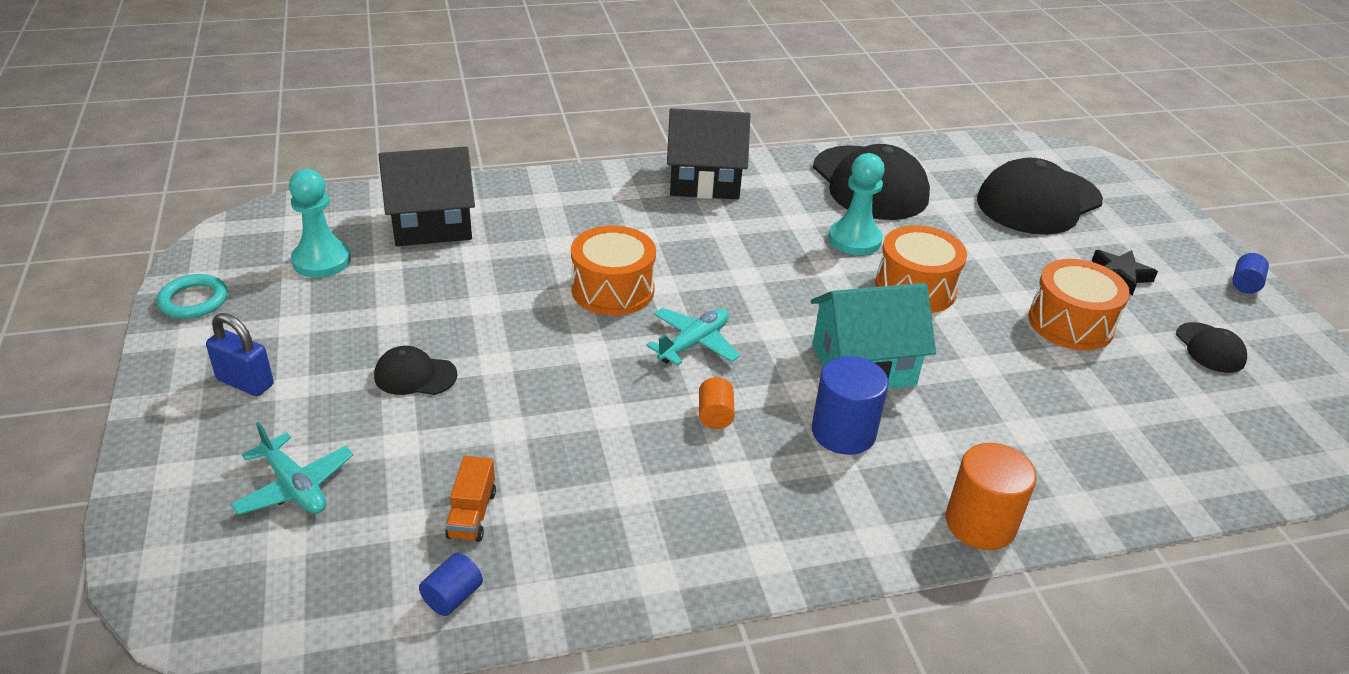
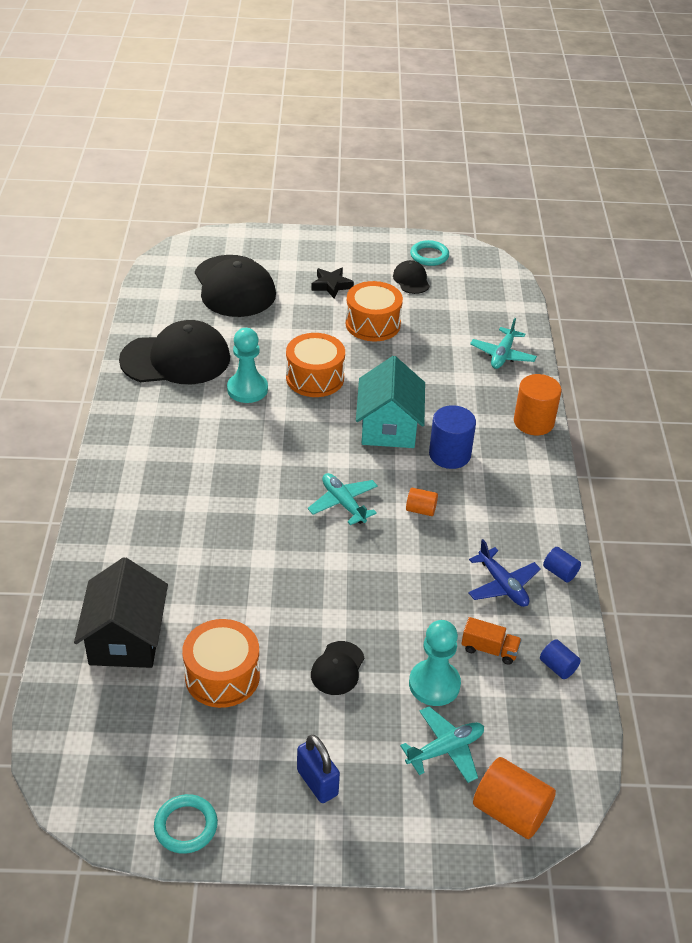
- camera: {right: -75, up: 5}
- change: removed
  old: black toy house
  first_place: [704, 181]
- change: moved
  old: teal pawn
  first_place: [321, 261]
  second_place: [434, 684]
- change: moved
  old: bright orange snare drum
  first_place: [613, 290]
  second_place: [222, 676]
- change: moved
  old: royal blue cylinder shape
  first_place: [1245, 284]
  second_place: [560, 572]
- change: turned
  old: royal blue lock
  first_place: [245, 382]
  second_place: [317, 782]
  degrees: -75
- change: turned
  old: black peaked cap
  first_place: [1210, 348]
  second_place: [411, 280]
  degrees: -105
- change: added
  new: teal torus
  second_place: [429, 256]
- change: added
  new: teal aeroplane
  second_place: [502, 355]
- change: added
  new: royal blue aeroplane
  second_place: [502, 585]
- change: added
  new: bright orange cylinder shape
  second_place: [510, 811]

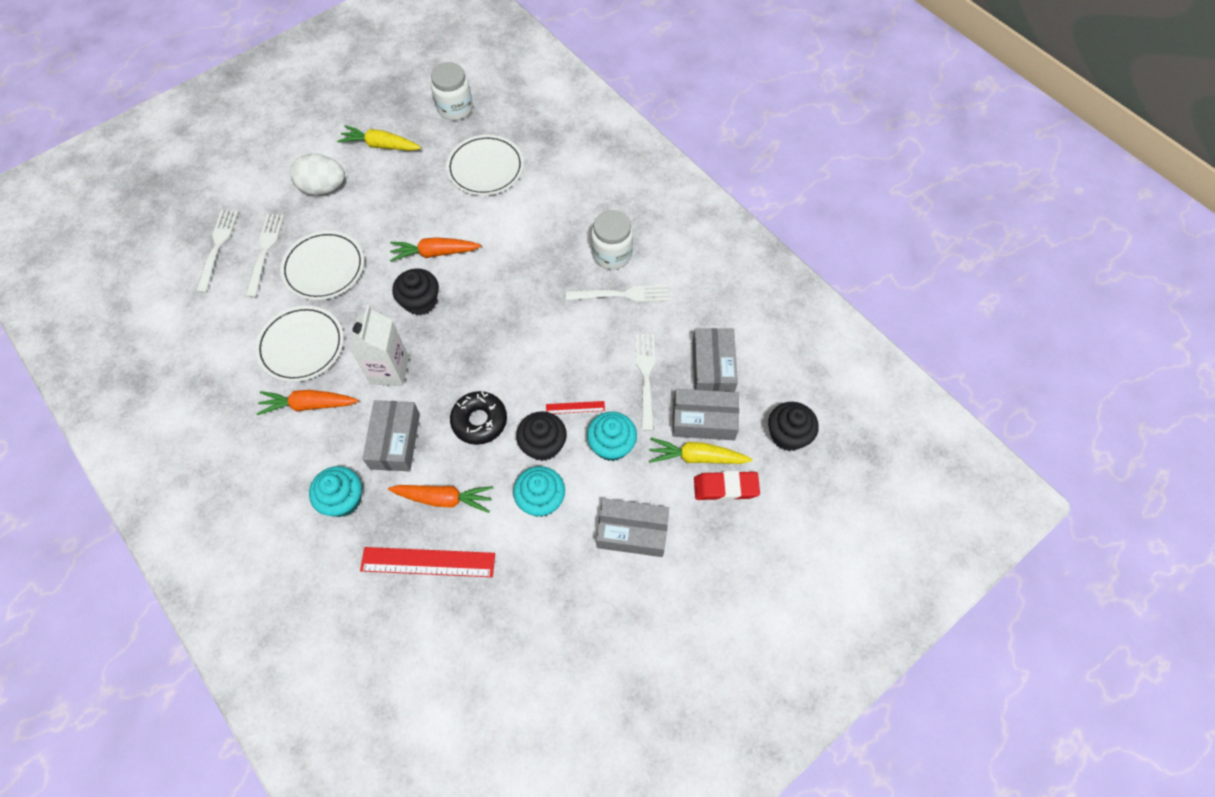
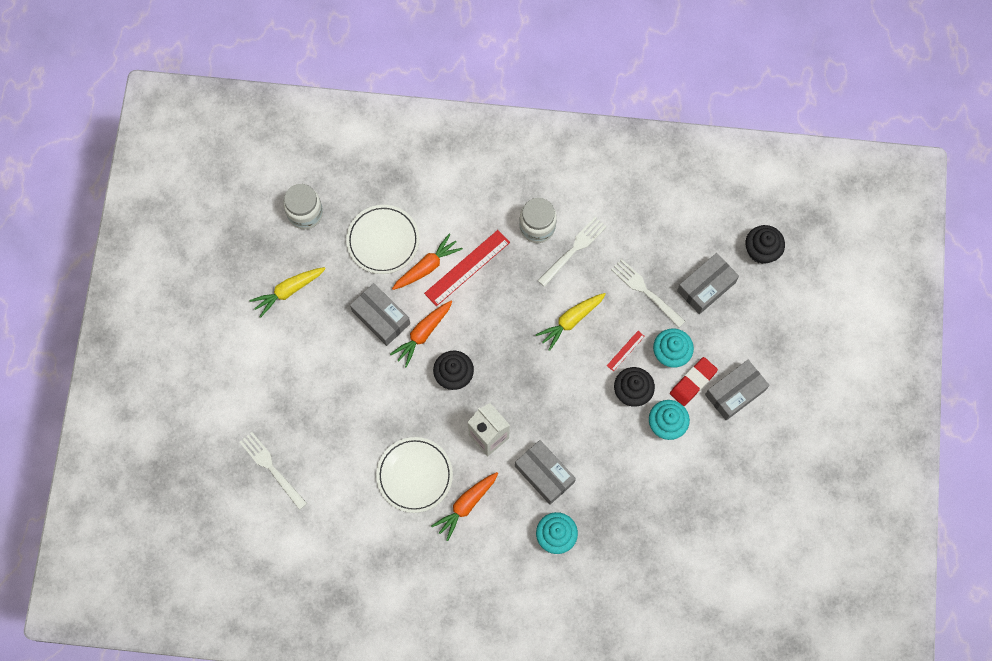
- camera: {right: -45, up: 10}
- change: removed
  old: snow-white toy egg
  first_place: [323, 188]
- change: removed
  old: snow-white table fork
  first_place: [265, 251]
- change: removed
  old: snow-white plate
  first_place: [324, 268]
- change: moved
  old: gray package
  first_place: [712, 367]
  second_place: [381, 317]
- change: removed
  old: black donut
  first_place: [479, 421]
- change: moved
  old: bright yellow root vegetable
  first_place: [696, 457]
  second_place: [570, 321]
- change: moved
  old: red gum eraser
  first_place: [725, 487]
  second_place: [693, 382]
- change: moved
  old: bright orange root vegetable
  first_place: [444, 499]
  second_place: [427, 267]
- change: moved
  old: red ruler
  first_place: [428, 562]
  second_place: [467, 268]

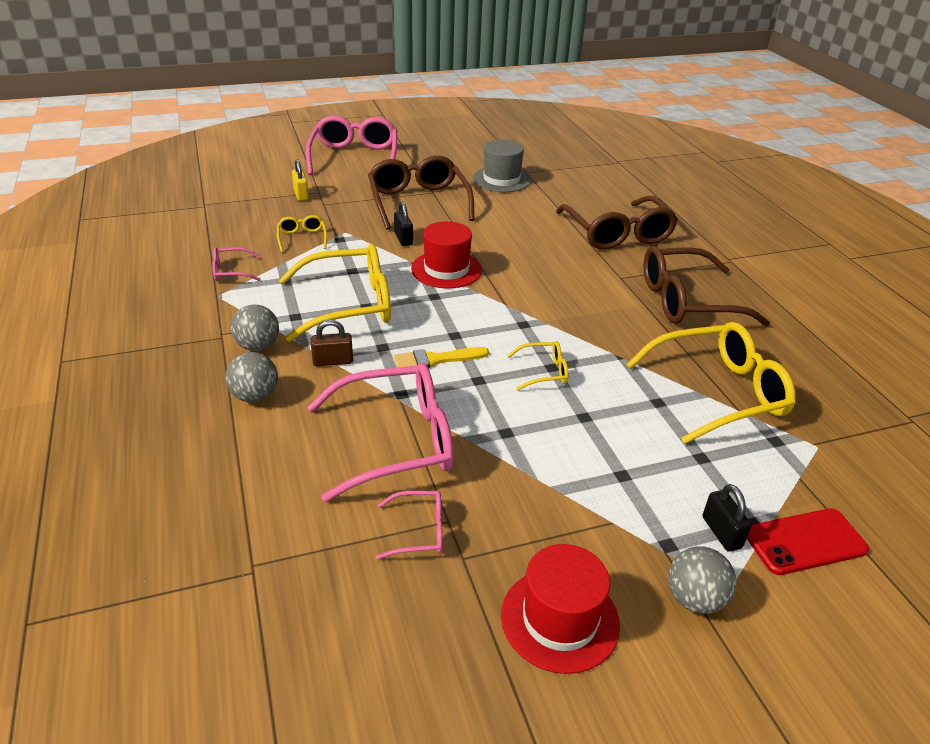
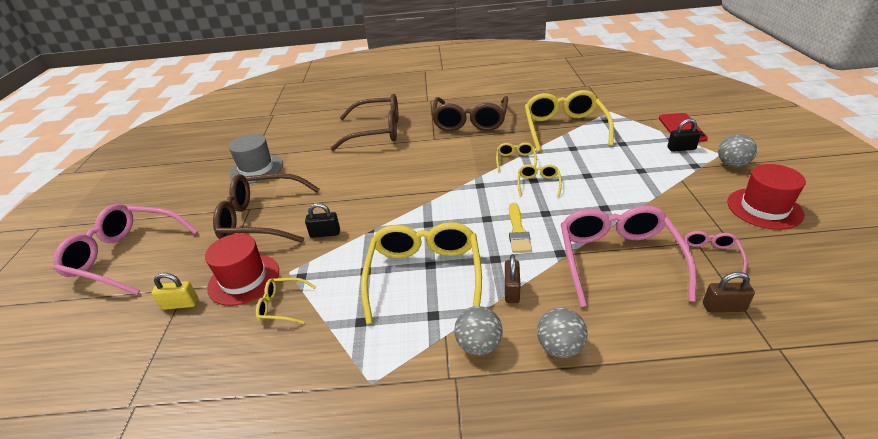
- camera: {right: -70, up: 0}
- change: moved
  old: red tall hat
  first_place: [446, 269]
  second_place: [244, 279]
- change: removed
  old: rosy glasses
  first_place: [231, 271]
- change: added
  new: bright yellow glasses
  second_place: [515, 161]
- change: added
  new: russet lock
  second_place: [723, 307]

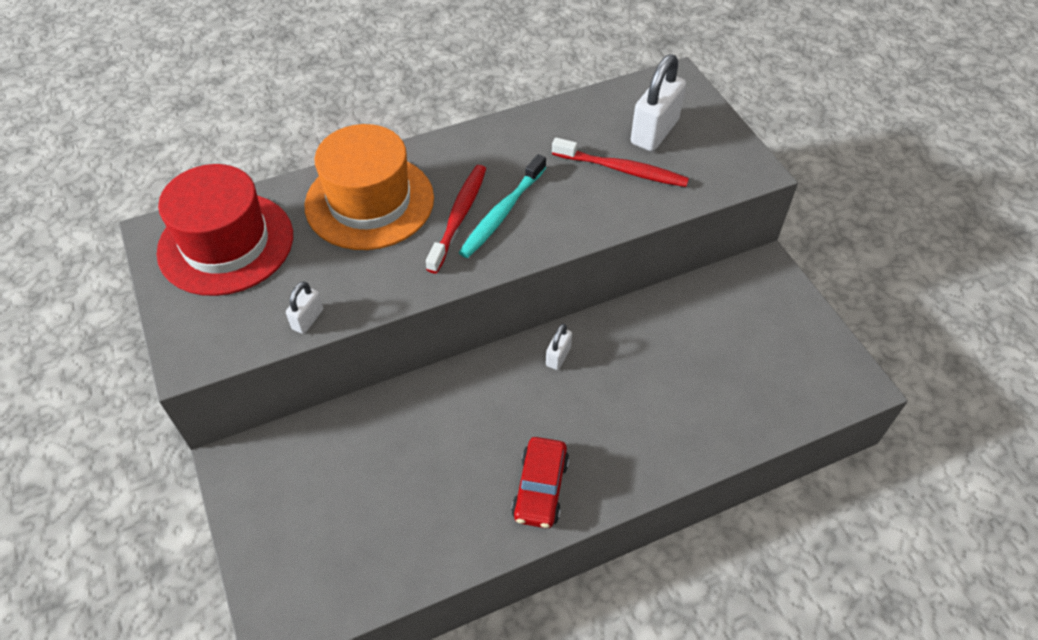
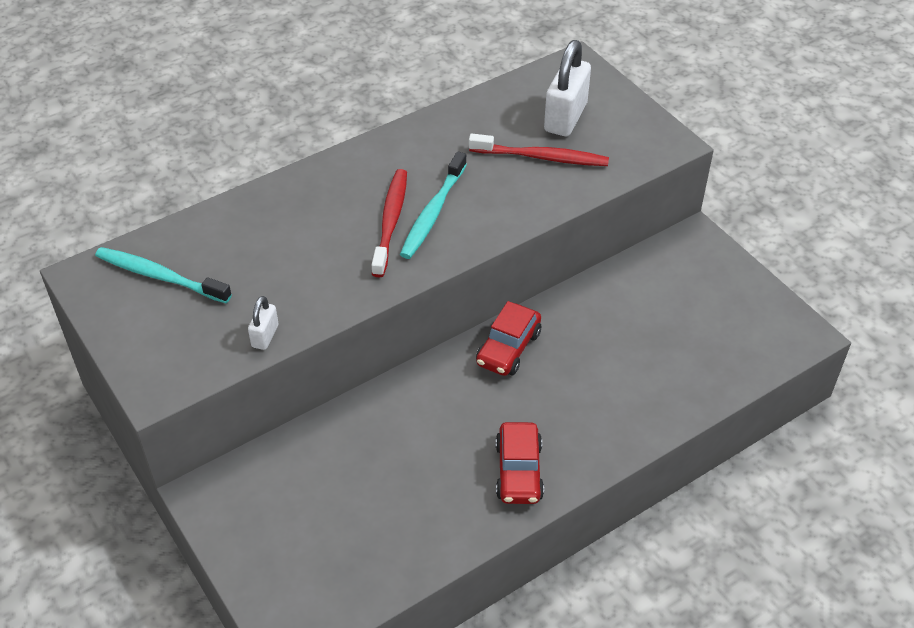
- camera: {right: -10, up: -5}
- change: removed
  old: bright orange tall hat
  first_place: [369, 202]
- change: replaced
  old: red tall hat
  new: teal toothbrush
  first_place: [226, 243]
  second_place: [160, 276]
- change: replaced
  old: snow-white lock
  new: red car
  first_place: [558, 356]
  second_place: [508, 348]

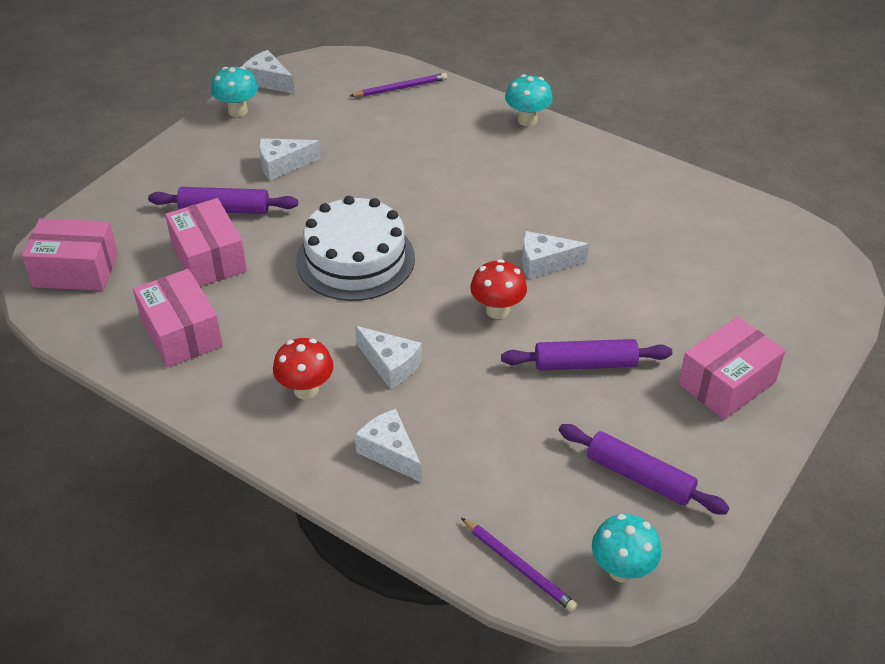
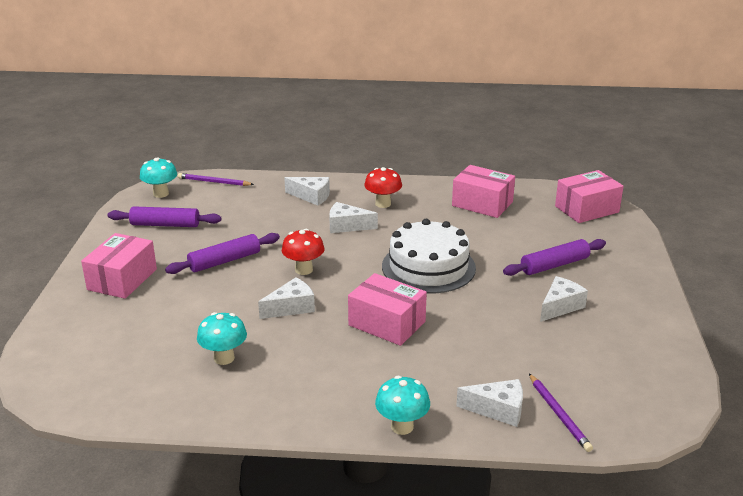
- camera: {right: 150, up: -15}
- change: moved
  old: snow-white piece of cheese
  first_place: [268, 81]
  second_place: [498, 410]
- change: moved
  old: teal mushroom
  first_place: [238, 111]
  second_place: [224, 358]
- change: turned
  old: violet lead pencil
  first_place: [400, 88]
  second_place: [559, 414]
  degrees: -60
- change: moved
  old: rosy package
  first_place: [209, 258]
  second_place: [387, 323]

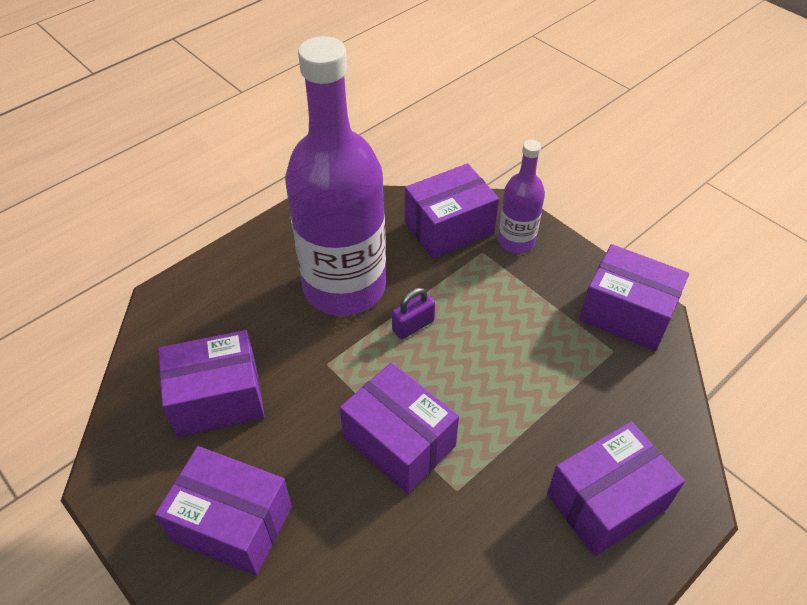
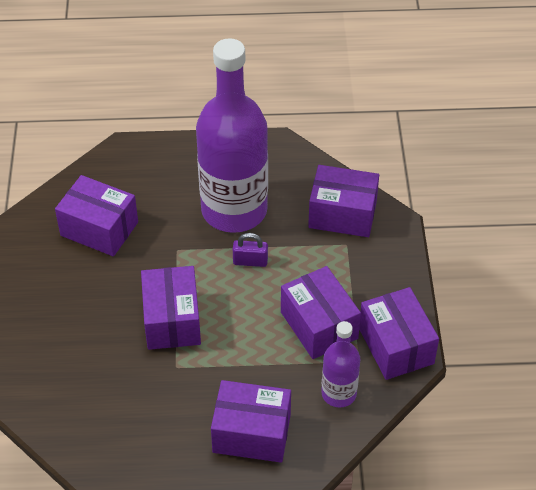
- camera: {right: 40, up: 0}
- change: moved
  old: violet flask
  first_place: [516, 241]
  second_place: [339, 393]
- change: moved
  old: violet package
  first_place: [232, 523]
  second_place: [319, 325]

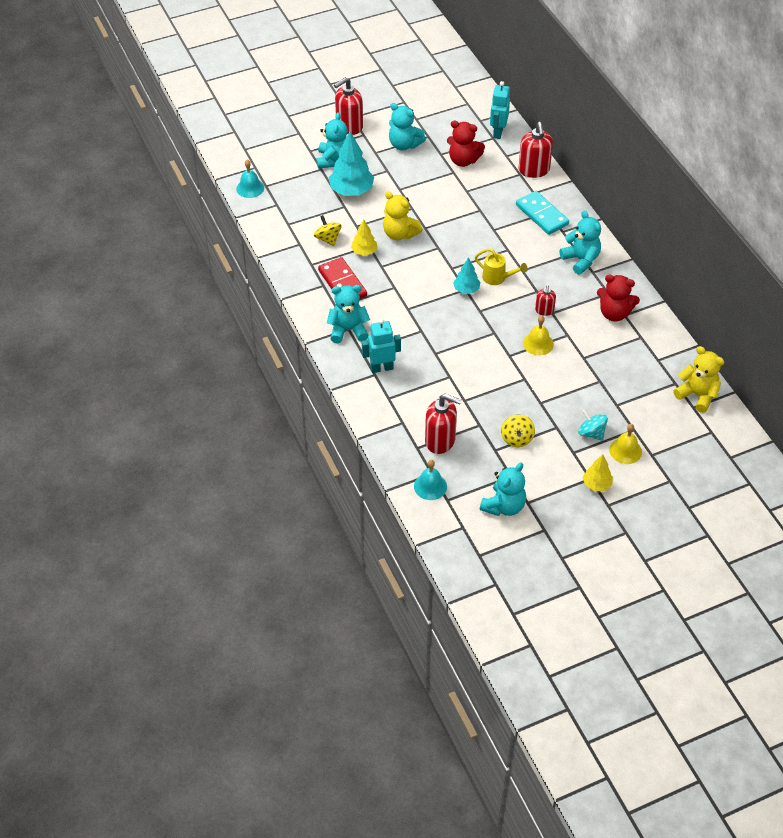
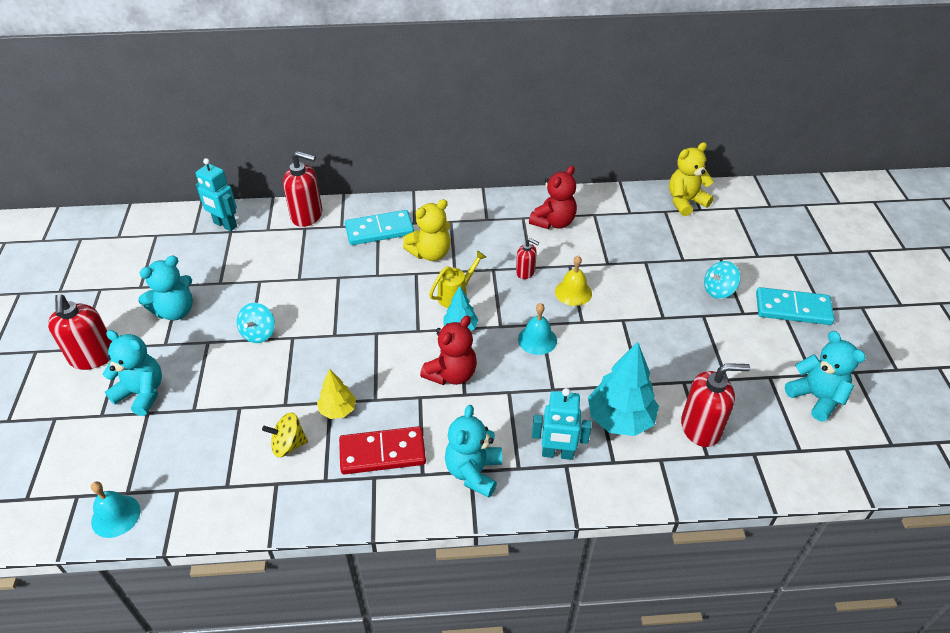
- camera: {right: -70, up: -5}
- change: moved
  old: red stuffed bear
  first_place: [463, 160]
  second_place: [451, 374]
- change: moved
  old: teal fir tree
  first_place: [351, 190]
  second_place: [620, 419]
- change: moved
  old: bright yellow stuffed bear
  first_place: [400, 234]
  second_place: [430, 253]
- change: removed
  old: teal stuffed bear
  first_place: [581, 260]
- change: turned
  old: teal toy robot
  first_place: [381, 368]
  second_place: [557, 453]
  degrees: -90
- change: turned
  old: red pump bottle
  first_place: [440, 440]
  second_place: [701, 428]
  degrees: 45
- change: removed
  old: bright yellow toy top
  first_place: [517, 438]
- change: removed
  old: bright yellow bell
  first_place: [625, 451]
- change: replaced
  old: bright yellow fir tree
  new: teal domino piece
  first_place: [596, 484]
  second_place: [793, 309]
- change: moved
  old: teal bell
  first_place: [430, 486]
  second_place: [537, 339]
- change: added
  new: teal toy top
  second_place: [259, 333]

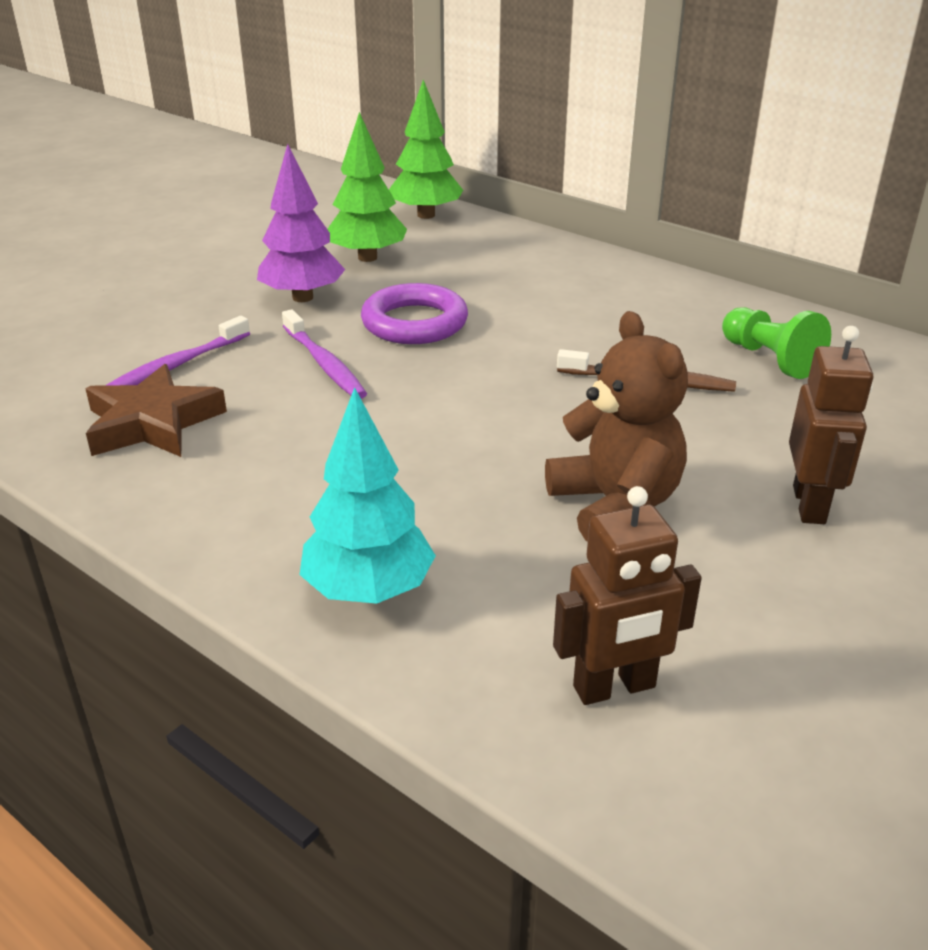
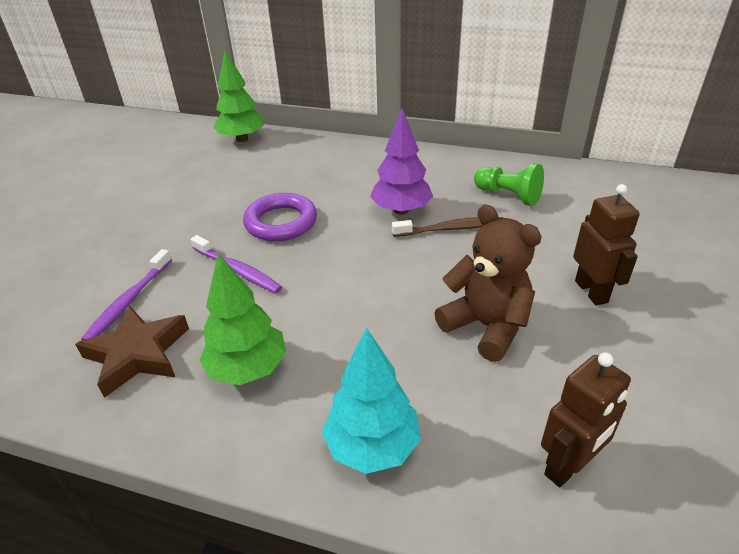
- camera: {right: -20, up: 5}
- change: moved
  old: emerald fir tree
  first_place: [367, 257]
  second_place: [248, 369]
- change: moved
  old: violet fir tree
  first_place: [303, 297]
  second_place: [401, 210]

